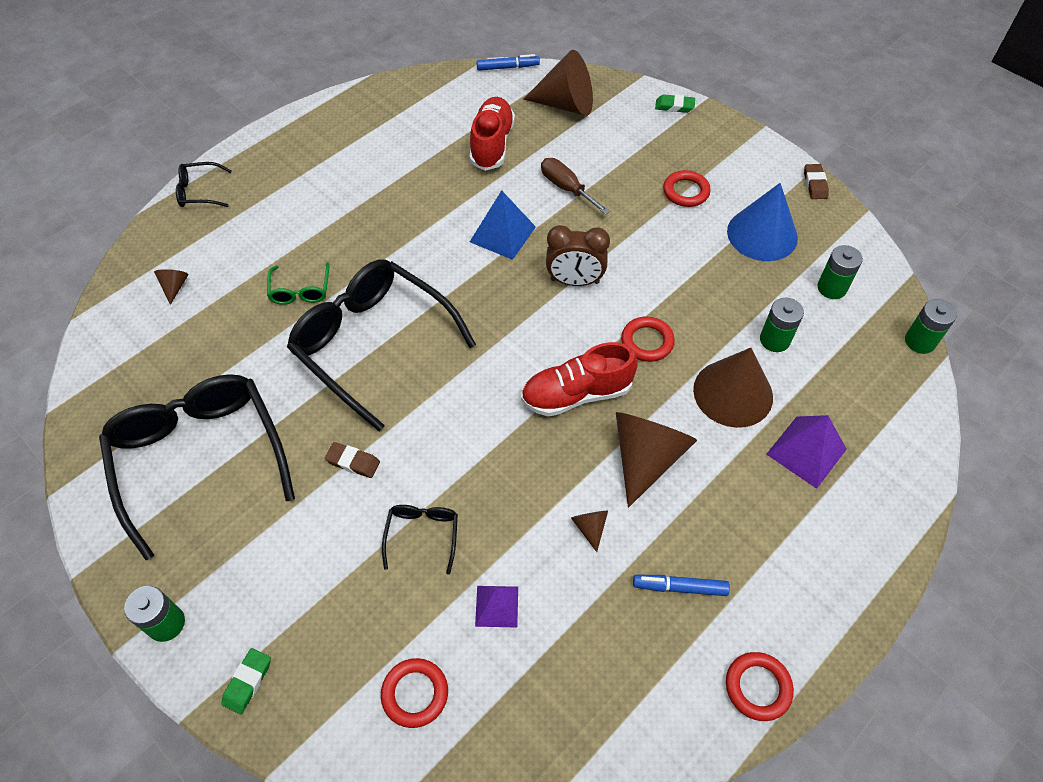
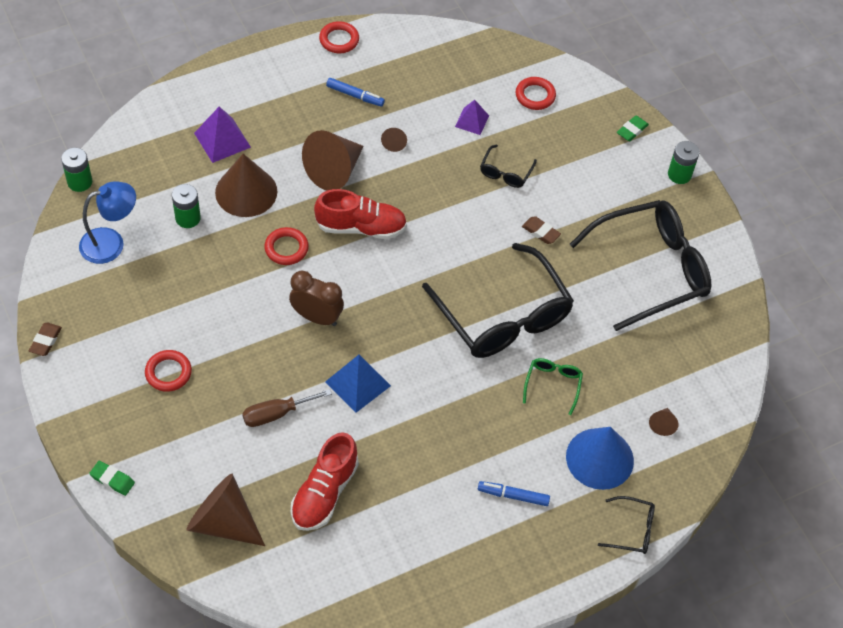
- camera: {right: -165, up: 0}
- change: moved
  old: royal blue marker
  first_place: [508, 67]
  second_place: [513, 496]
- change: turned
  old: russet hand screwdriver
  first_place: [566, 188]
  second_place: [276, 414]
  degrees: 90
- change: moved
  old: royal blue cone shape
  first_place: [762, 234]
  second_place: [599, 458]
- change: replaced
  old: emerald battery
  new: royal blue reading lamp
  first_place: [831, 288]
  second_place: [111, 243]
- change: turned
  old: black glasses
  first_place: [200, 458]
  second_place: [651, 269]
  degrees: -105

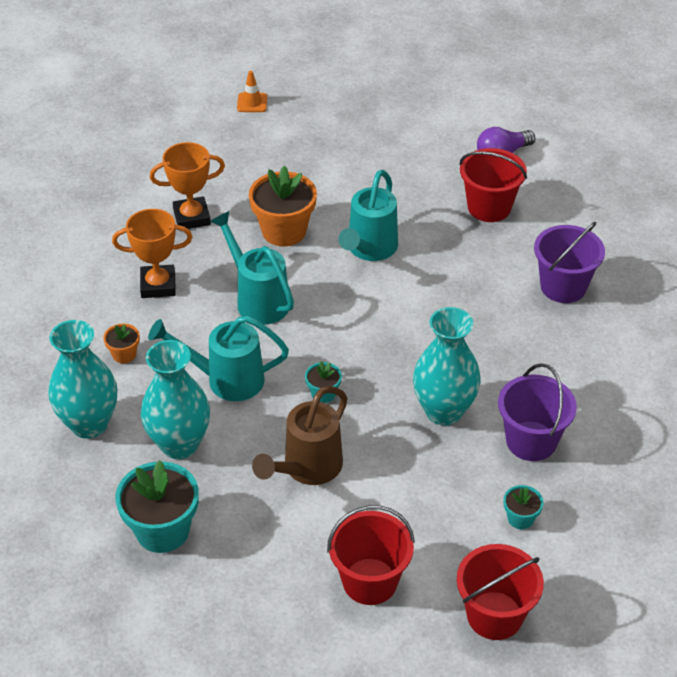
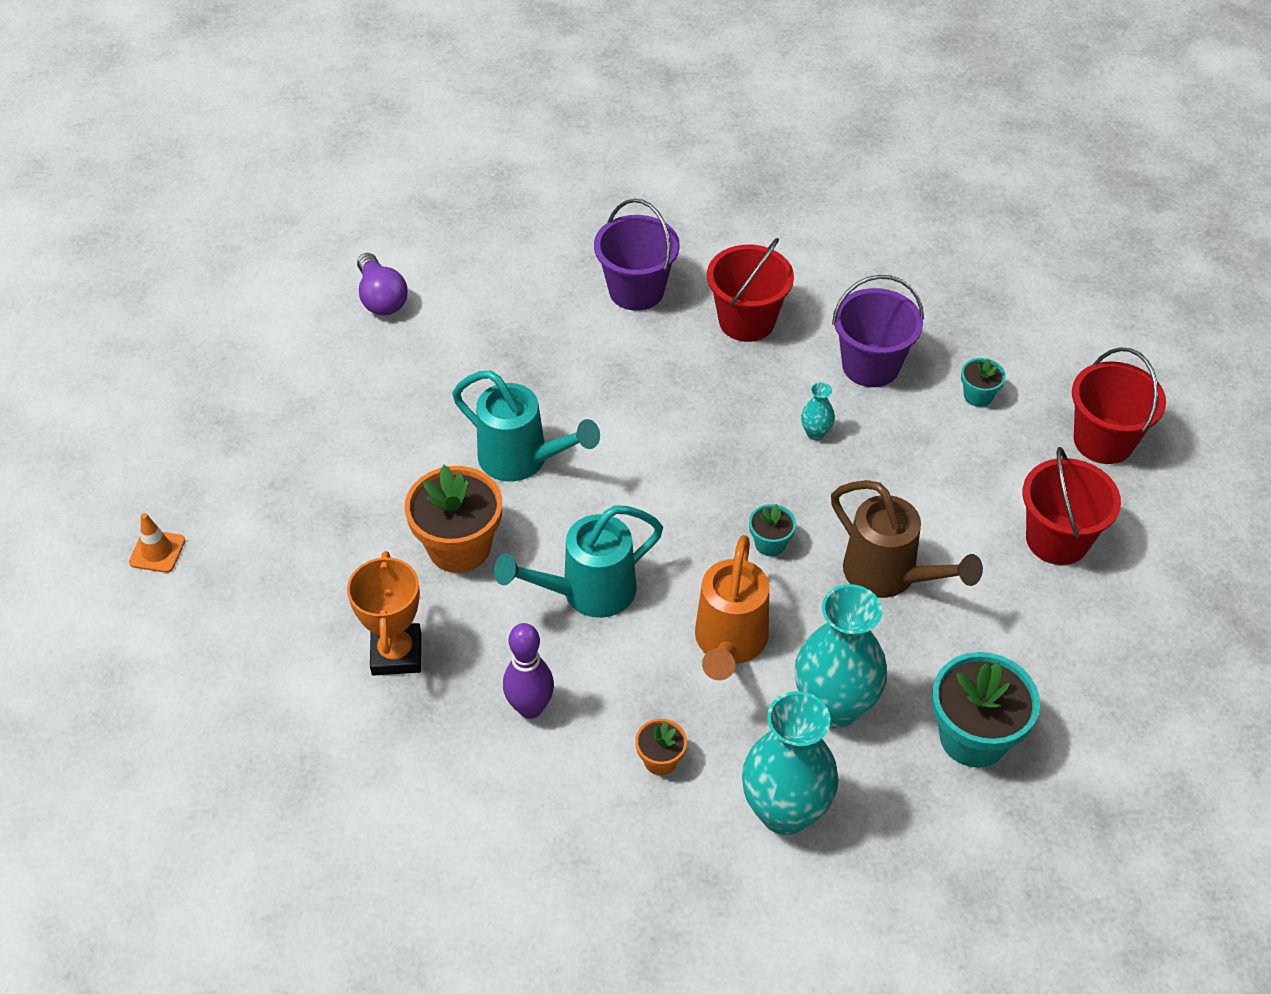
- camera: {right: -80, up: 5}
- change: moved
  old: red pail
  first_place: [489, 207]
  second_place: [746, 321]
- change: replaced
  old: bright orange prize cup
  new: violet skittle
  first_place: [158, 285]
  second_place: [530, 708]
- change: resized
  old: teal tall vase
  first_place: [443, 411]
  second_place: [815, 433]
  factor: 0.42
- change: recoloured
  old: teal watering pot
  new: bright orange watering pot
  first_place: [226, 380]
  second_place: [729, 644]

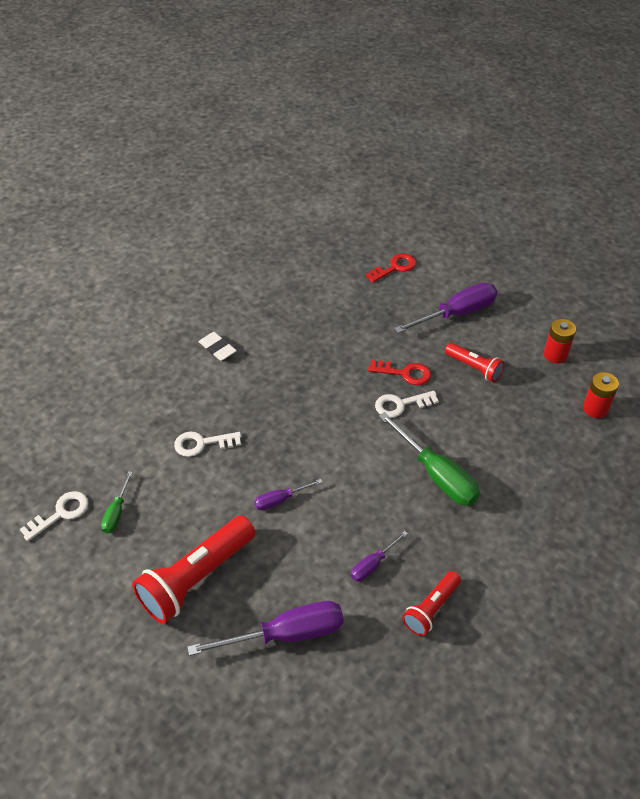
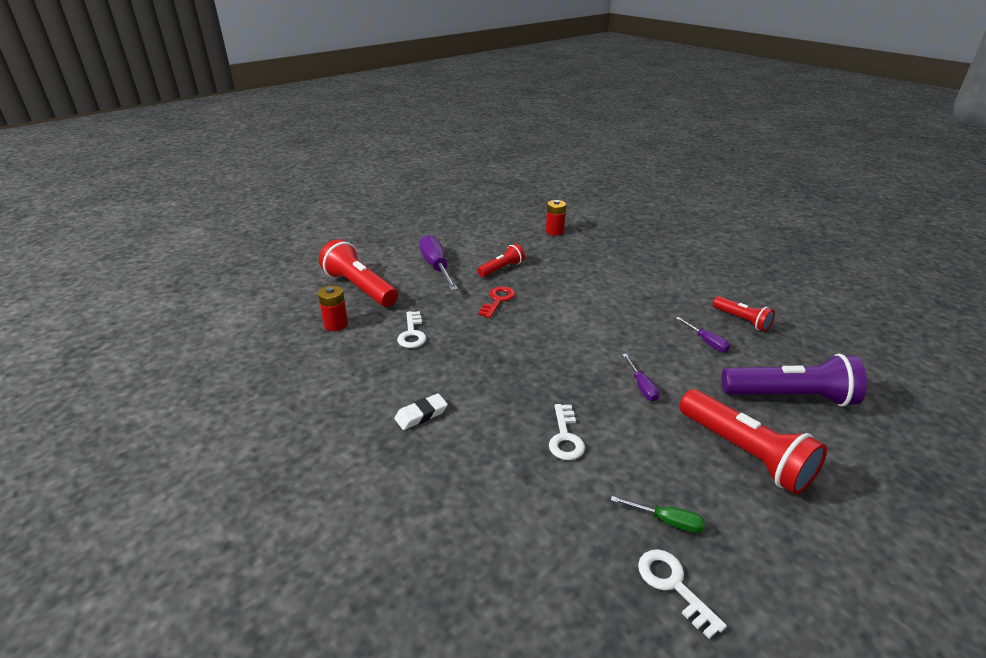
- camera: {right: -80, up: -15}
- change: replaced
  old: red latchkey
  new: red torch
  first_place: [394, 267]
  second_place: [360, 288]
- change: moved
  old: red battery
  first_place: [555, 354]
  second_place: [336, 324]
- change: moved
  old: snow-white latchkey
  first_place: [401, 405]
  second_place: [412, 333]
- change: removed
  old: emerald hand screwdriver
  first_place: [436, 474]
- change: replaced
  old: violet hand screwdriver
  new: violet torch
  first_place: [286, 634]
  second_place: [790, 397]

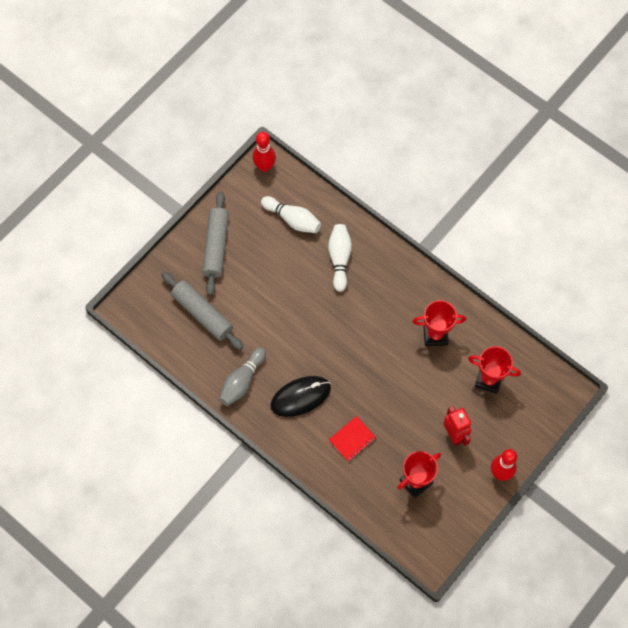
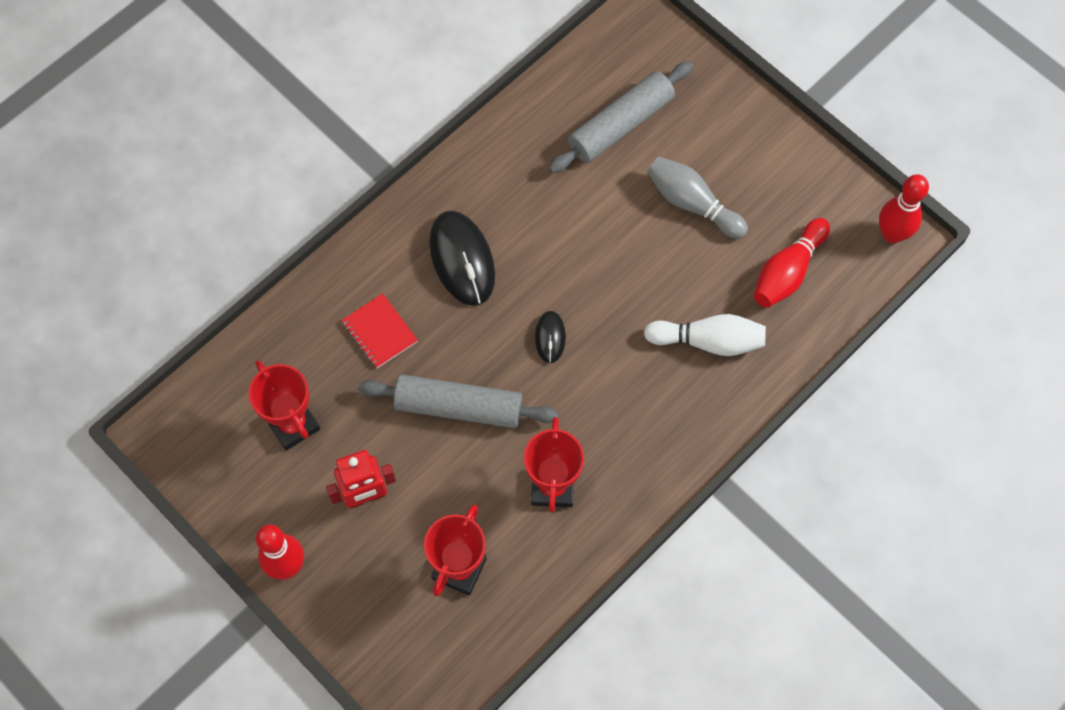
- camera: {right: 95, up: 0}
- change: moved
  old: gray rolling pin
  first_place: [216, 246]
  second_place: [459, 407]
- change: recoloured
  old: snow-white skittle
  new: red skittle
  first_place: [292, 219]
  second_place: [788, 271]
- change: moved
  old: gray skittle
  first_place: [242, 381]
  second_place: [692, 204]
- change: added
  new: black computer mouse
  second_place: [550, 337]

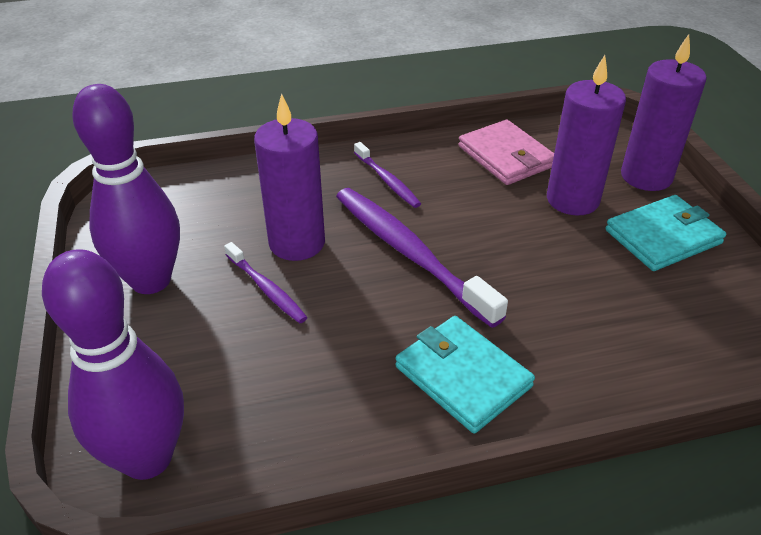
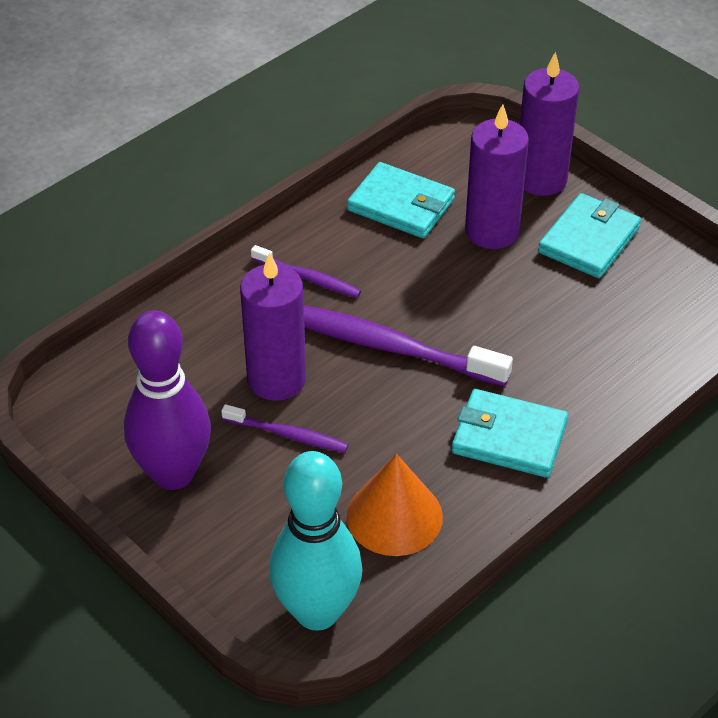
- camera: {right: -30, up: 5}
- change: recoloured
  old: rosy billfold
  new: teal billfold
  first_place: [506, 156]
  second_place: [401, 205]
- change: recoloured
  old: violet skittle
  new: teal skittle
  first_place: [147, 458]
  second_place: [317, 611]
- change: added
  new: bright orange cone shape
  second_place: [394, 516]

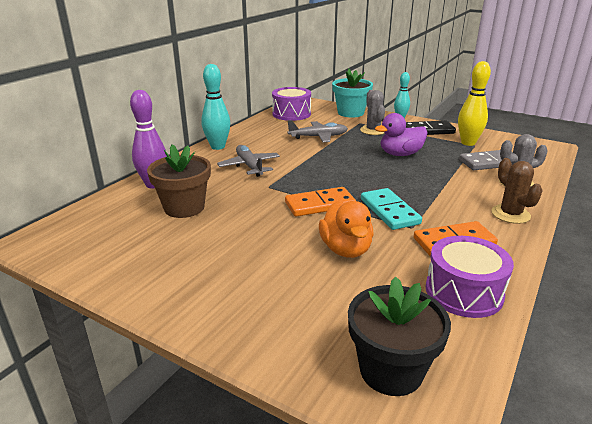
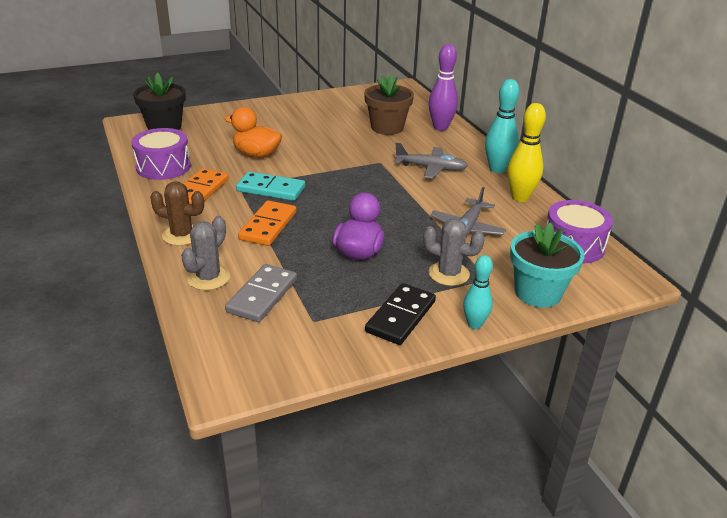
- camera: {right: 125, up: 5}
- change: moved
  old: bright yellow skittle
  first_place: [468, 143]
  second_place: [520, 197]
- change: moved
  old: bright orange domino piece
  first_place: [320, 205]
  second_place: [268, 226]

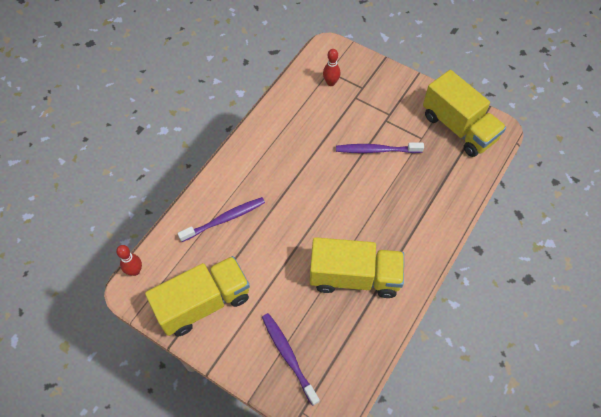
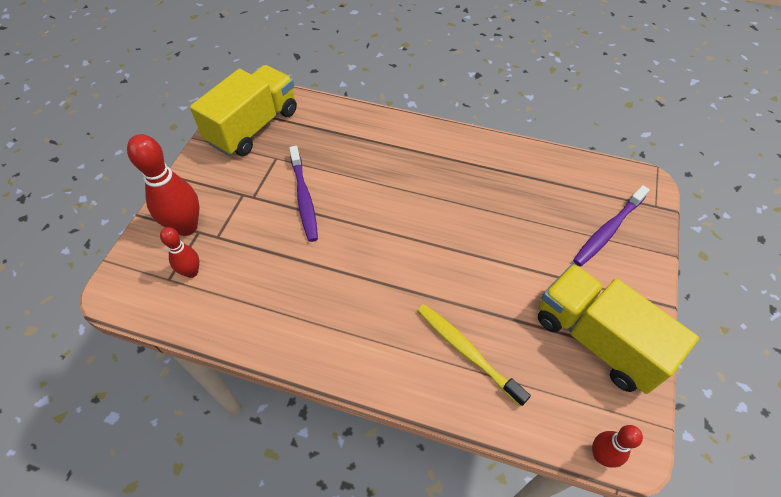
- camera: {right: -105, up: -5}
- change: recoloured
  old: violet toothbrush
  new: bright yellow toothbrush
  first_place: [224, 219]
  second_place: [467, 352]
- change: removed
  old: bright yellow truck
  first_place: [354, 277]
- change: added
  new: red skittle
  second_place: [186, 227]

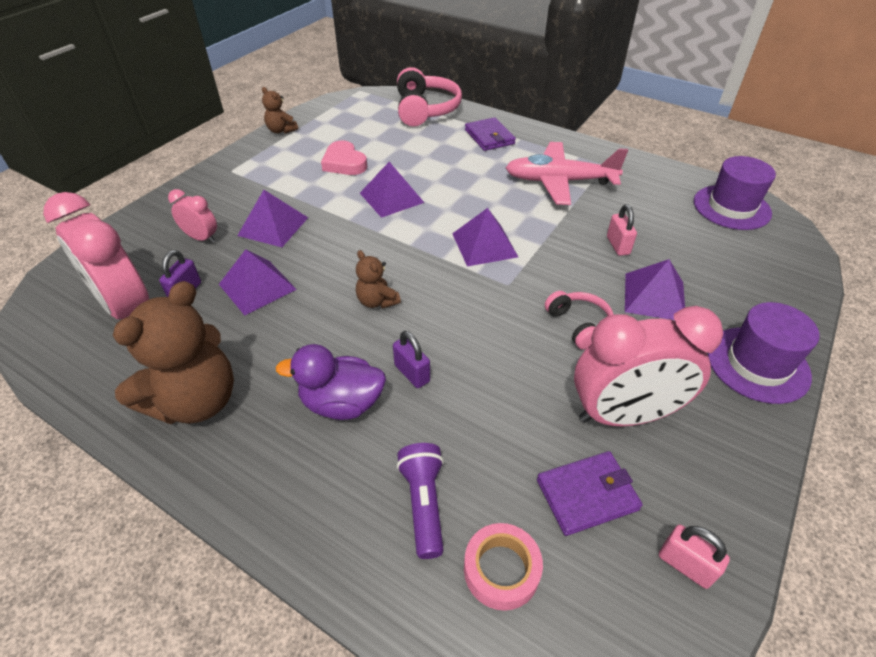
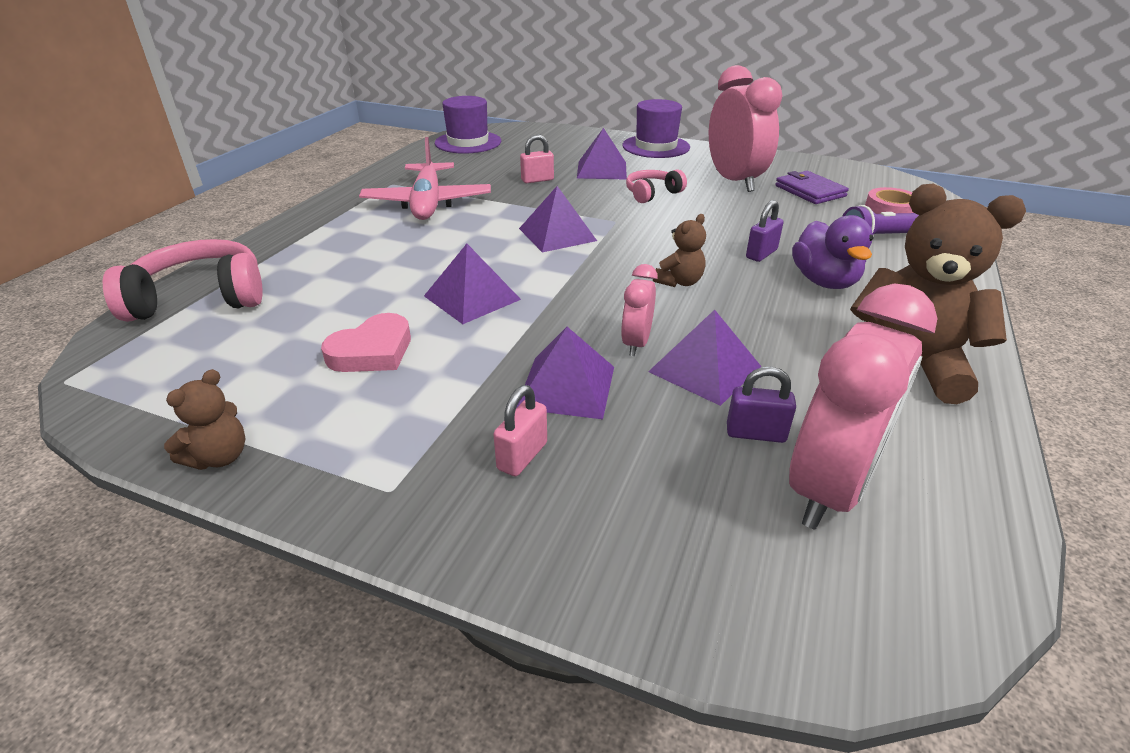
- camera: {right: -100, up: -10}
- change: removed
  old: violet billfold
  first_place: [489, 137]
- change: moved
  old: rosy bedside clock
  first_place: [202, 238]
  second_place: [636, 343]
- change: moved
  old: rosy lock
  first_place: [685, 565]
  second_place: [522, 456]

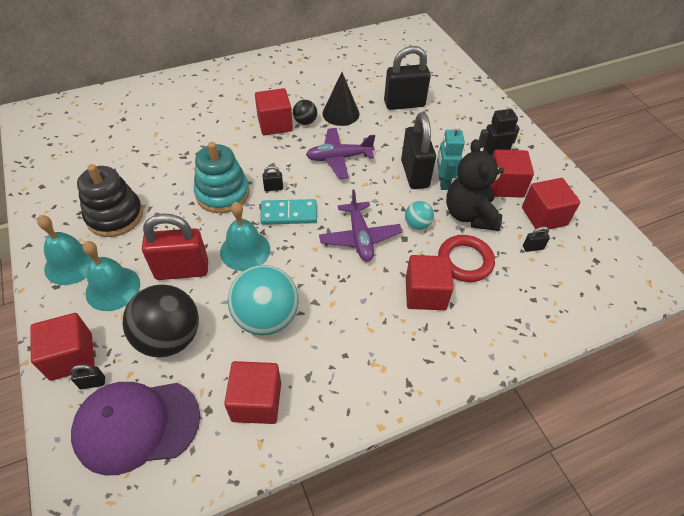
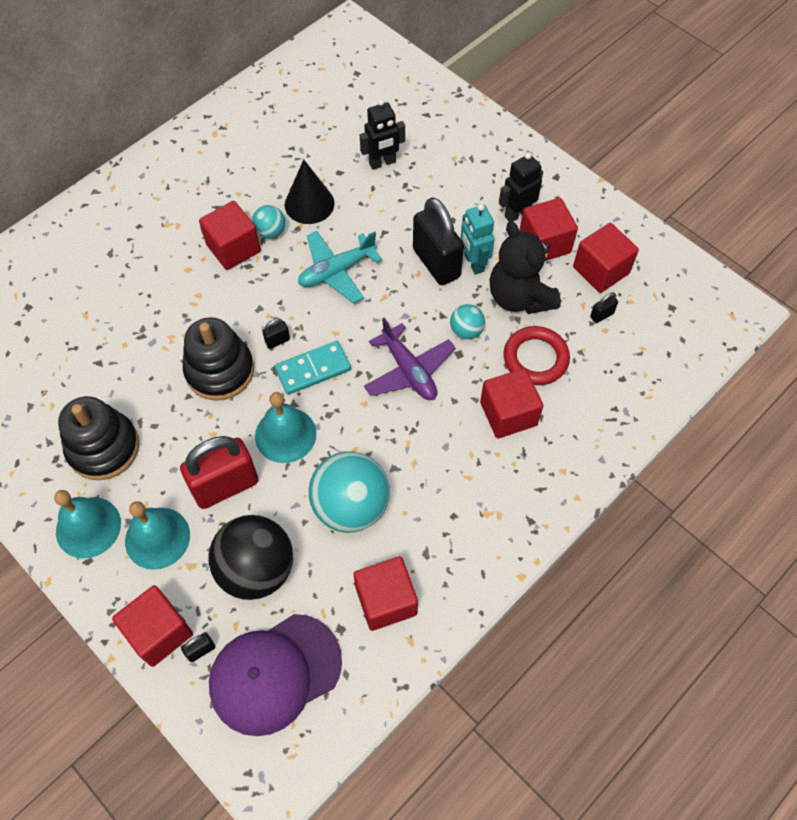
- camera: {right: -20, up: 10}
- change: replaced
  old: black lock
  new: black toy robot
  first_place: [404, 104]
  second_place: [382, 163]
- change: recoloured
  old: black play ball
  new: teal play ball
  first_place: [305, 122]
  second_place: [270, 232]
- change: recoloured
  old: violet aeroplane
  new: teal aeroplane
  first_place: [339, 158]
  second_place: [337, 271]
- change: recoloured
  old: teal stacking rings
  new: black stacking rings
  first_place: [222, 194]
  second_place: [220, 370]

